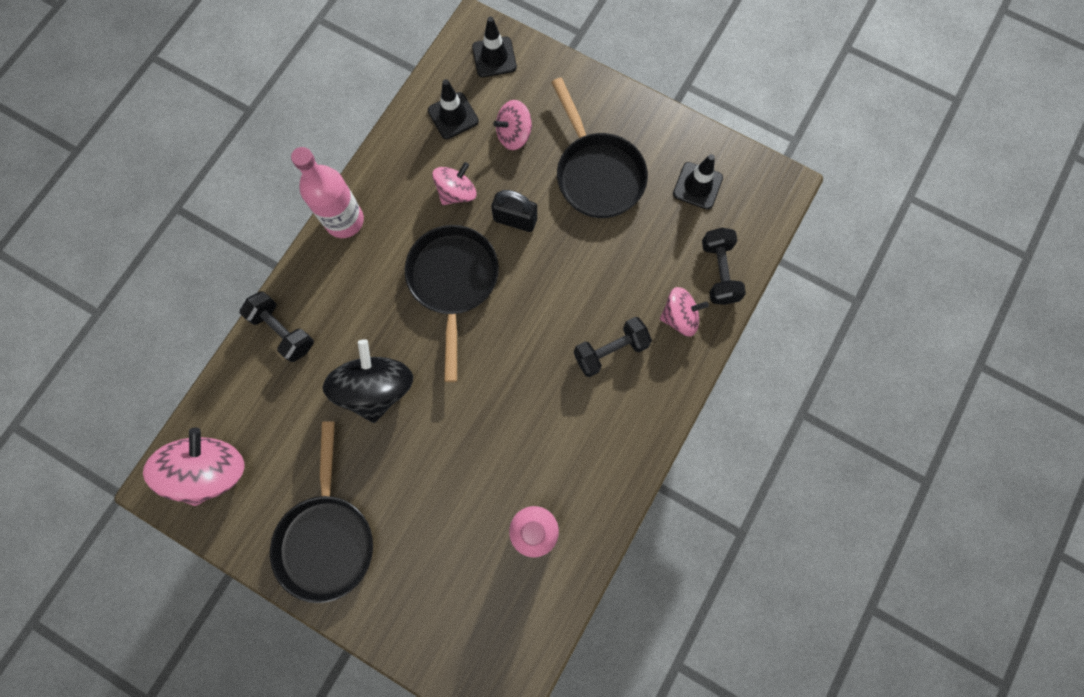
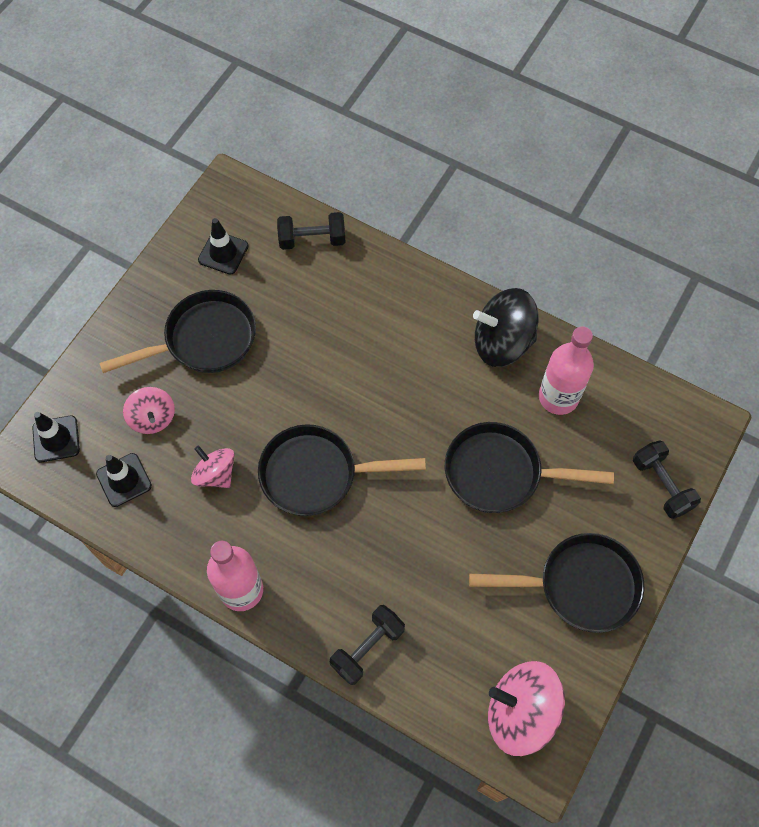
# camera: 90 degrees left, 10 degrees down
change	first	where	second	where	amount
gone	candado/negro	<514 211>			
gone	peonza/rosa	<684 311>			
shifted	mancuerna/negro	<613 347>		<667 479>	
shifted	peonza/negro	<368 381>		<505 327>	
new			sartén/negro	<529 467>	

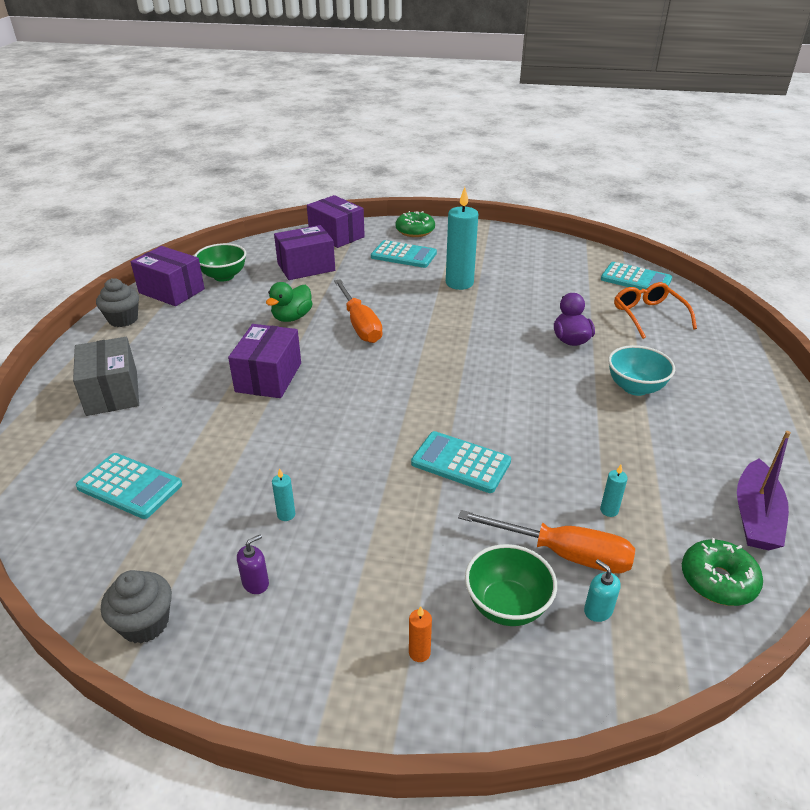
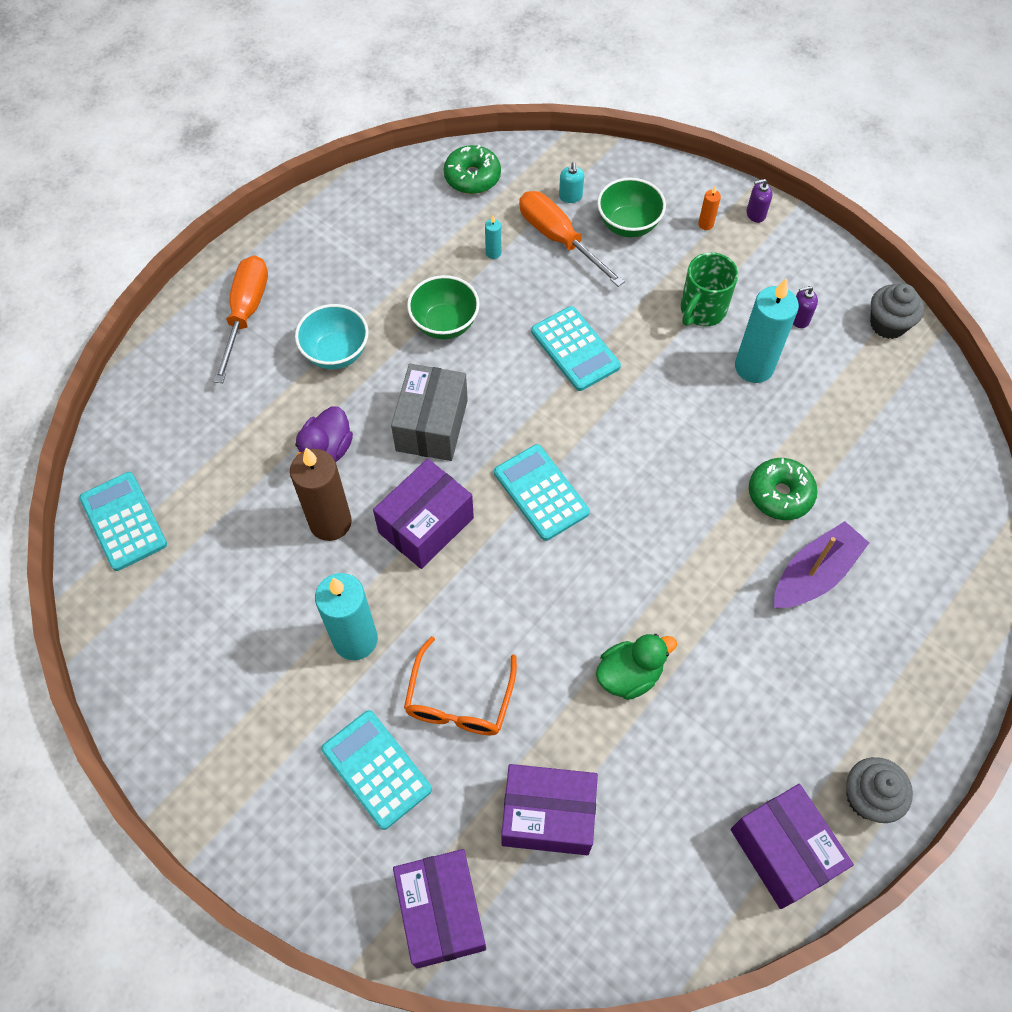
# camera: 150 degrees left, 25 degrees up
change	first	where	second	where	amount
shifted	rosquilla/verde	<415 224>		<783 489>	
shifted	cuenco/verde	<220 262>		<443 307>	
shifted	destornillador/naranja	<358 311>		<240 319>	
shifted	gafas/naranja	<655 310>		<460 685>	
shifted	caja/morado	<264 361>		<423 514>	
shifted	caja/gris	<106 376>		<429 412>	
shifted	barco/morado	<764 490>		<821 564>	
shifted	calculadora/turquesa	<129 486>		<542 492>	
scaled	vela/turquesa	<283 494>		<767 331>	x2.37
new			dispensador de jabón/morado	<759 201>	
new			taza/verde	<709 289>	
new			vela/marrón	<321 494>	

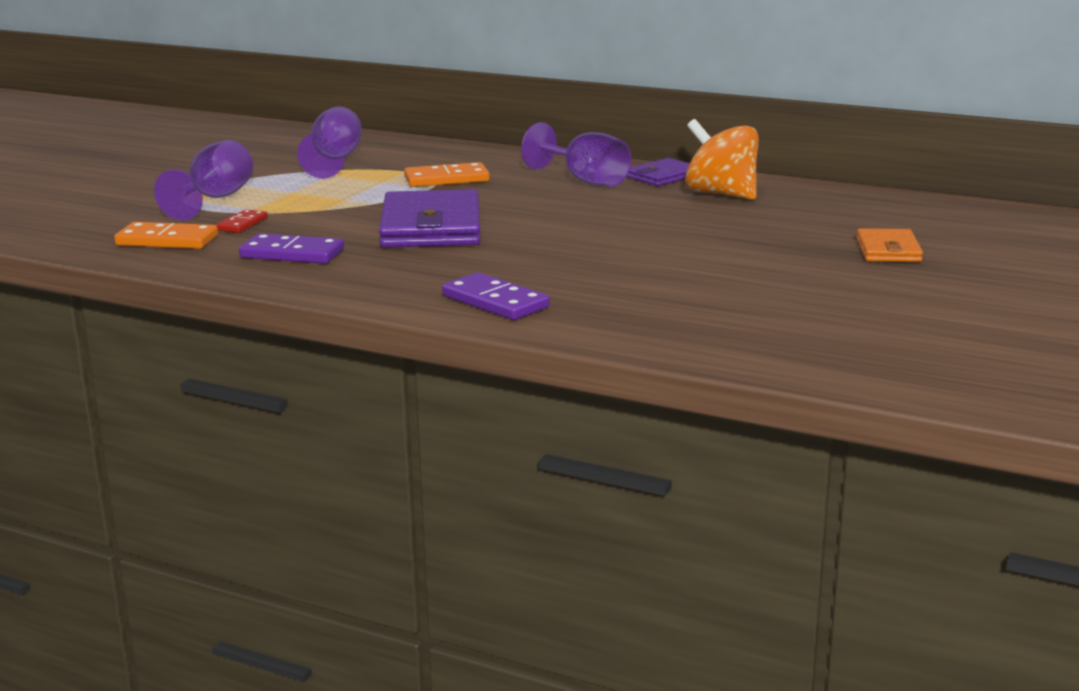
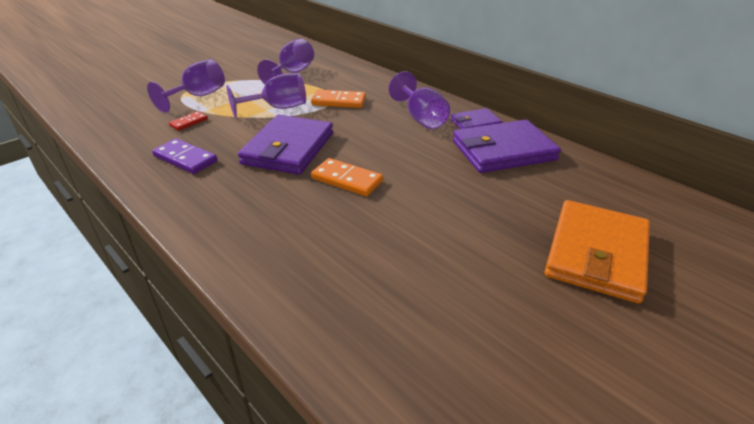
# camera: 20 degrees right, 15 degrees up
change	first	where	second	where	amount
swapped	peonza/naranja	<722 159>	cartera/morado	<507 146>	
shifted	ficha de dominó/naranja	<166 235>		<347 177>	
scaled	cartera/naranja	<889 245>		<597 251>	x1.88
gone	ficha de dominó/morado	<496 296>			
new			copa/morado	<266 95>	

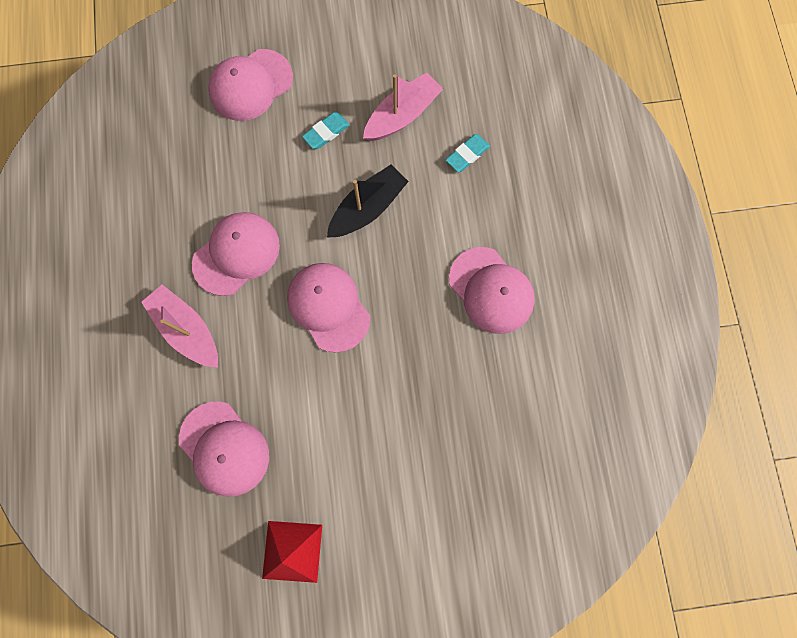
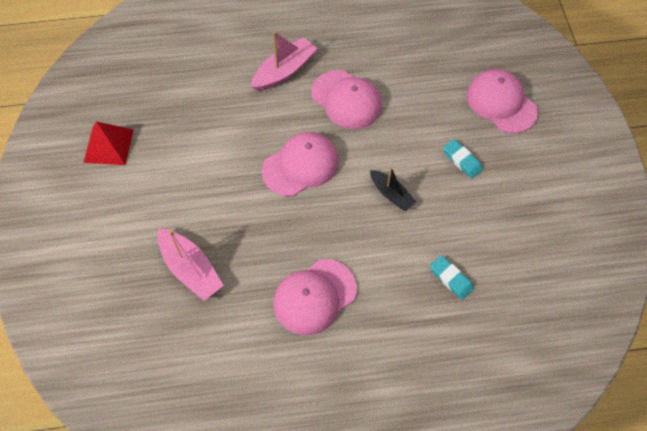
# camera: 90 degrees right, 15 degrees down
change	first	where	second	where	amount
shifted	barco/rosa	<403 107>		<191 264>	
scaled	barco/negro	<368 201>		<393 189>	x0.65
gone	gorra/rosa	<224 449>			

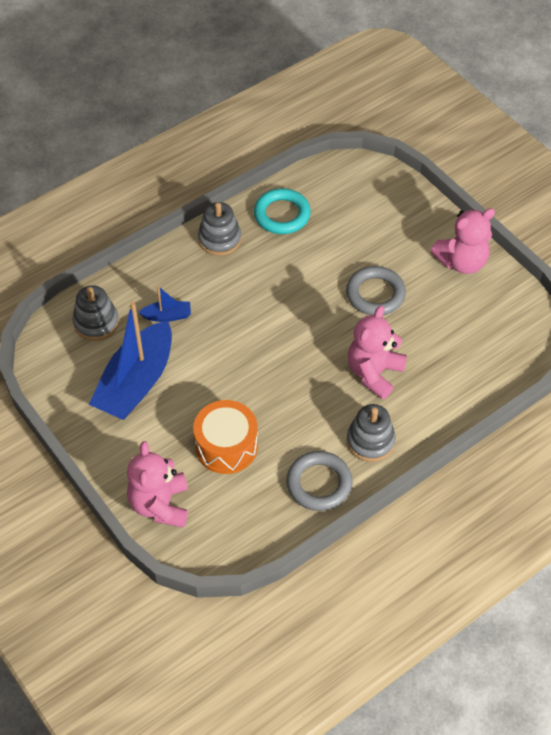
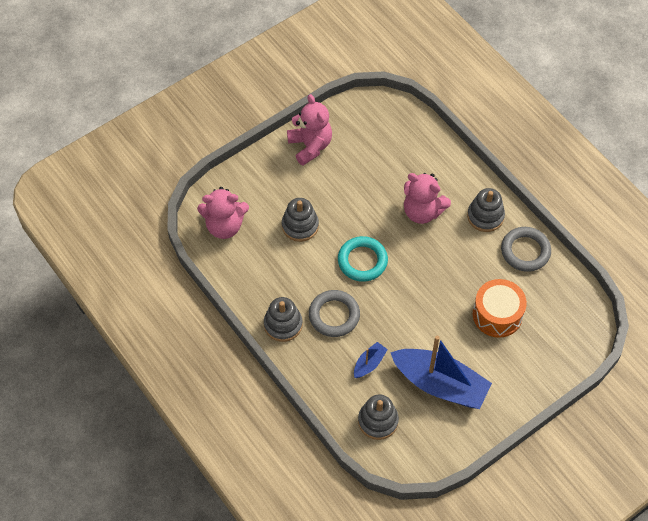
# camera: 90 degrees left, 5 degrees up
change	first	where	second	where	amount
shifted	anillo/turquesa	<282 211>		<363 259>	
shifted	anillo/gris	<376 290>		<334 313>	
rotated	barco/azul	<165 304>		<371 360>	45 degrees clockwise
shifted	osito/rosa	<157 484>		<223 213>	
new			juguete apilable/gris	<300 220>	

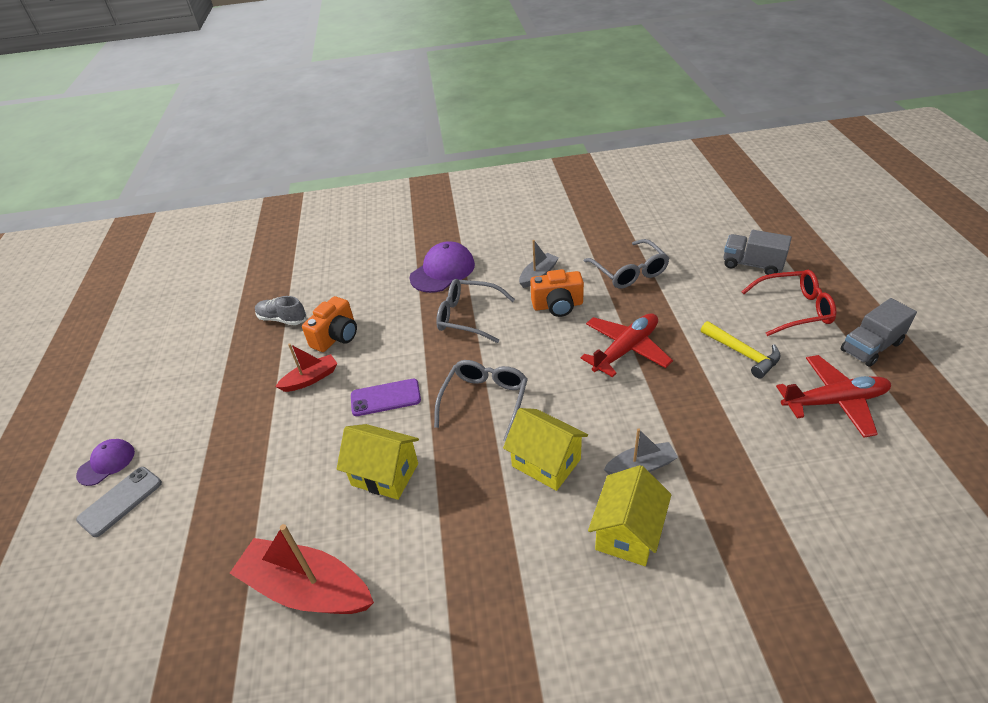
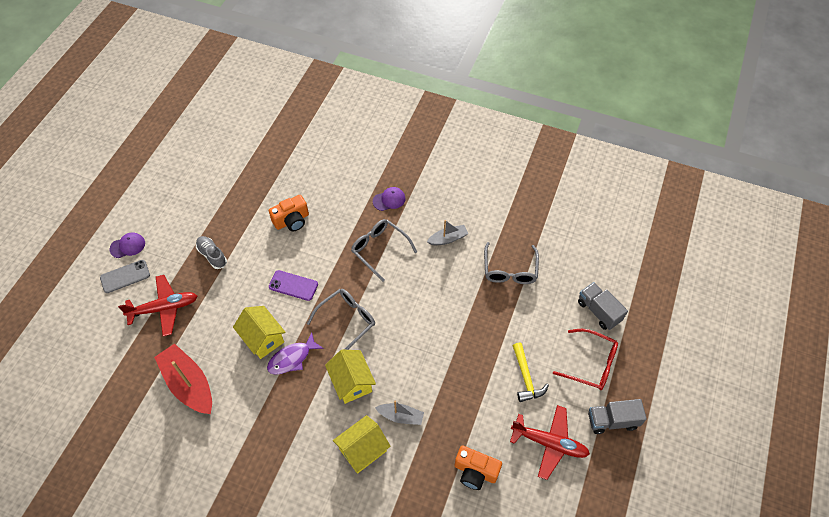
# camera: 25 degrees right, 15 degrees up
change	first	where	second	where	amount
scaled	gorra/morado	<442 267>		<389 199>	x0.61
shifted	cámara/naranja	<557 293>		<478 468>	
shifted	zapato/gris	<280 310>		<211 252>	
shifted	avión/rojo	<626 345>		<157 305>	
gone	barco/rojo	<306 368>			
new			pez/morado	<295 353>	

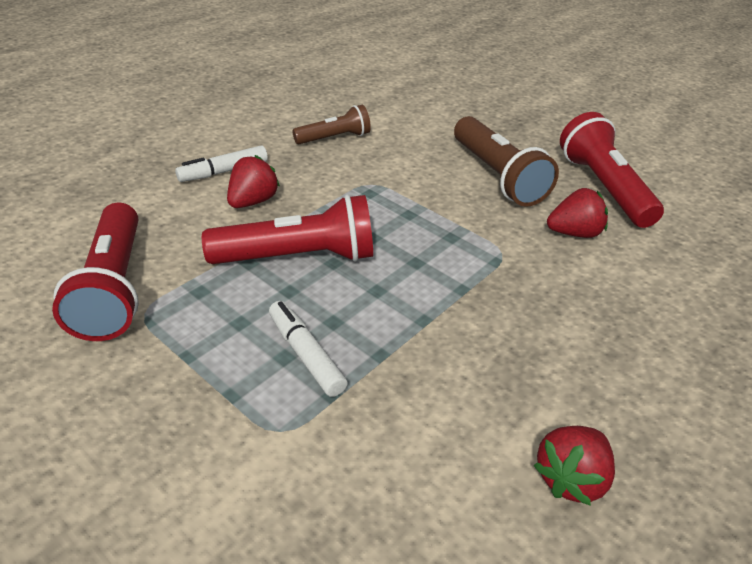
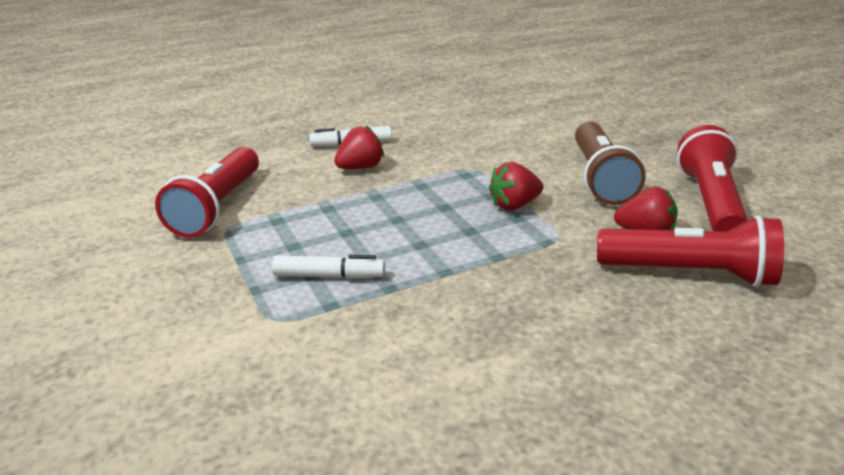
# camera: 25 degrees right, 10 degrees down
change	first	where	second	where	amount
gone	lámpara de mano/marrón	<331 124>			
shifted	lámpara de mano/rojo	<287 229>		<690 251>	
rotated	rotulador/blanco	<308 349>		<328 267>	105 degrees clockwise
shifted	fresa/rojo	<574 466>		<516 186>	

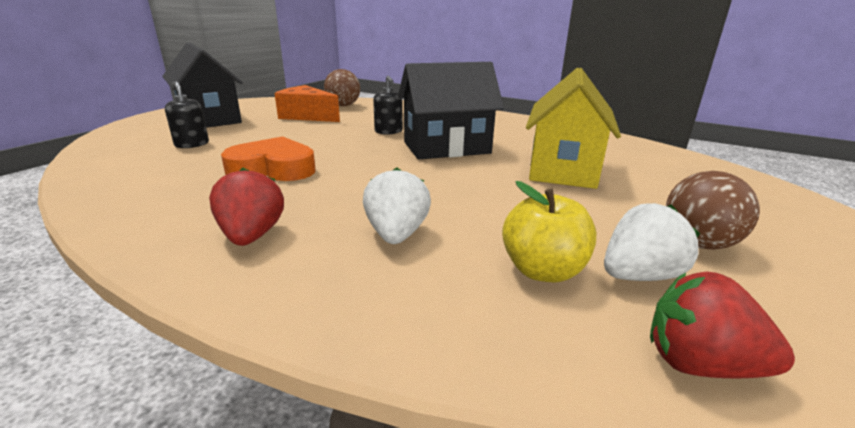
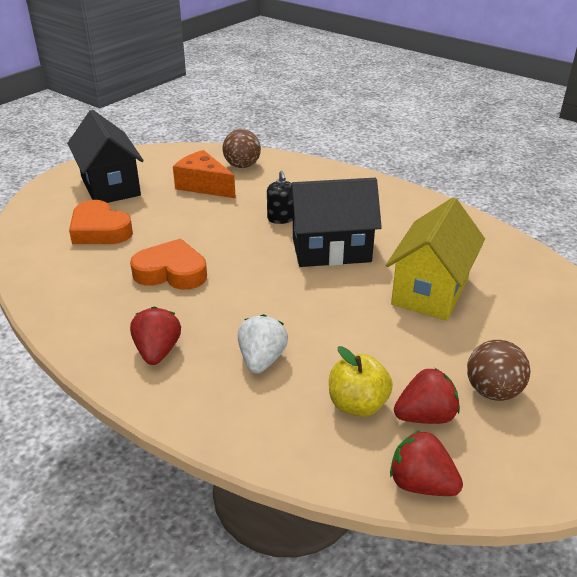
# camera: 10 degrees right, 10 degrees up
change	first	where	second	where	amount
swapped	dispensador de jabón/negro	<187 115>	corazón/naranja	<101 222>	
repainted	fresa/blanco	<652 242>	fresa/rojo	<427 396>	

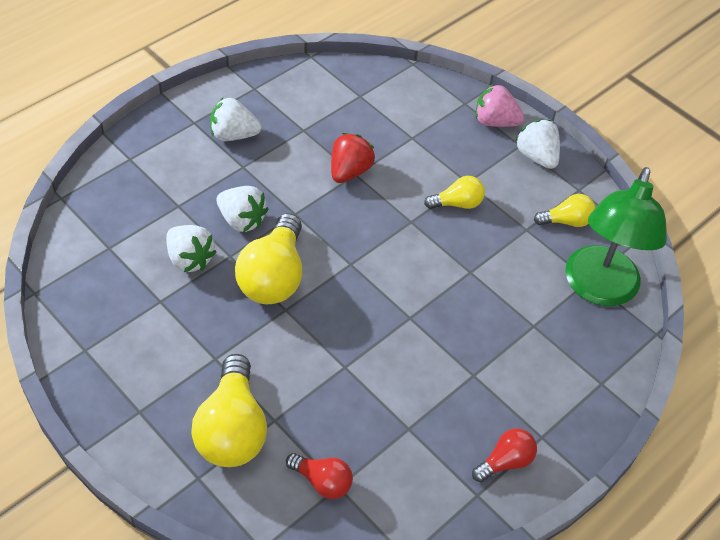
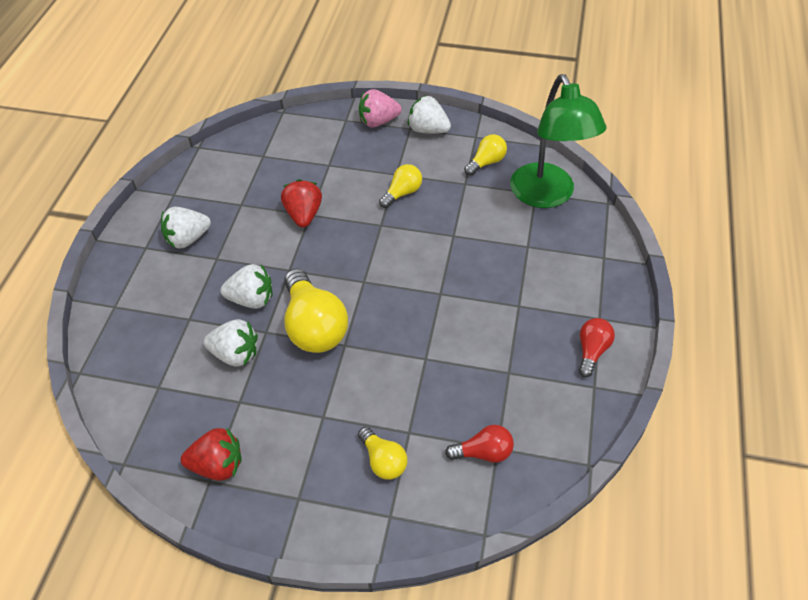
# camera: 30 degrees left, 0 degrees up
change	first	where	second	where	amount
scaled	bombilla/amarillo	<229 410>		<382 453>	x0.54
new			fresa/rojo	<211 454>	

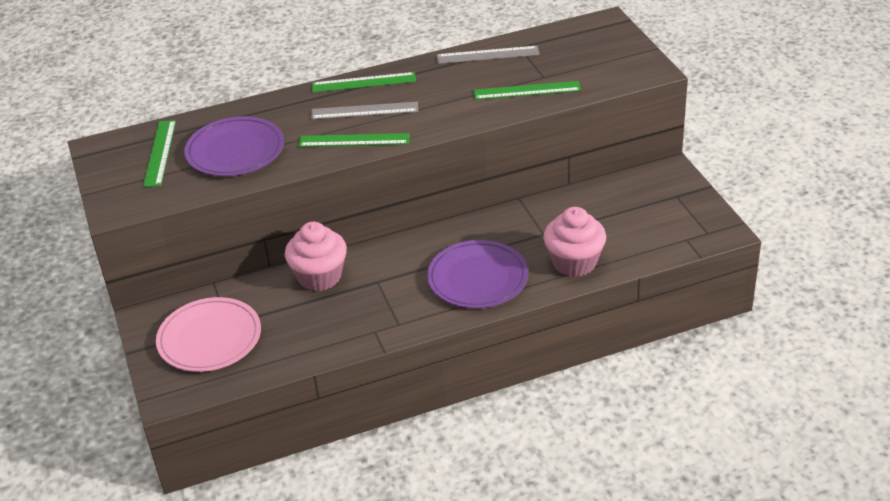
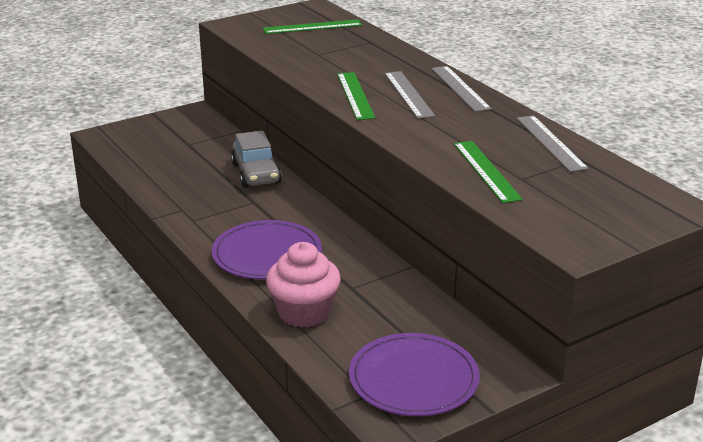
# camera: 75 degrees right, 10 degrees down
change	first	where	second	where	amount
repainted	regla/verde	<364 82>	regla/gris	<461 89>	
shifted	plato/morado	<234 146>		<414 374>	
swapped	magdalena/rosa	<316 256>	coche/gris	<256 159>	
gone	plato/rosa	<208 334>			

